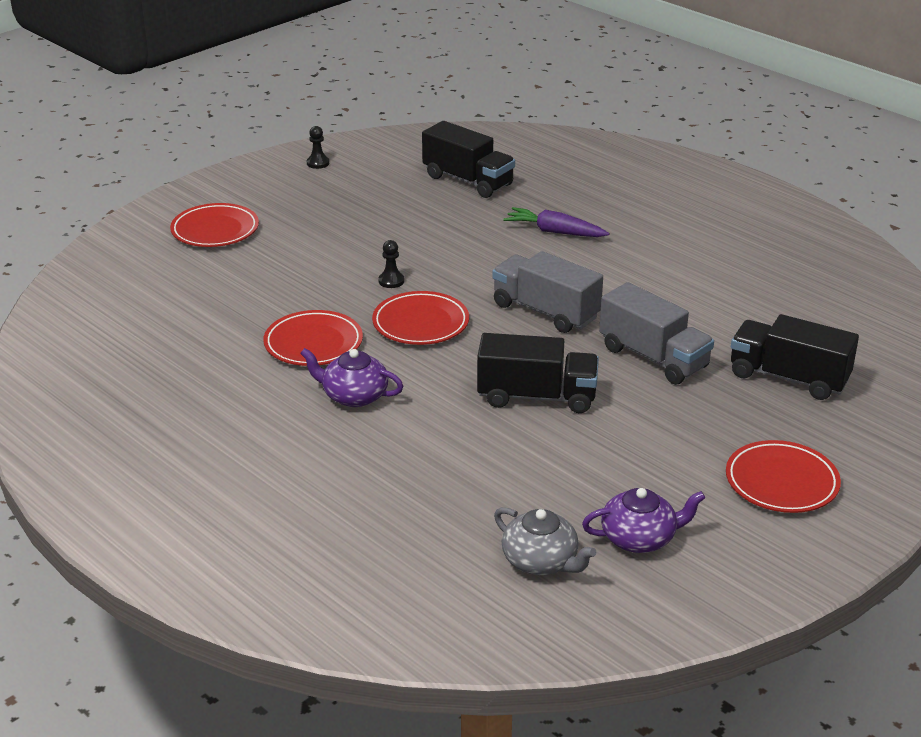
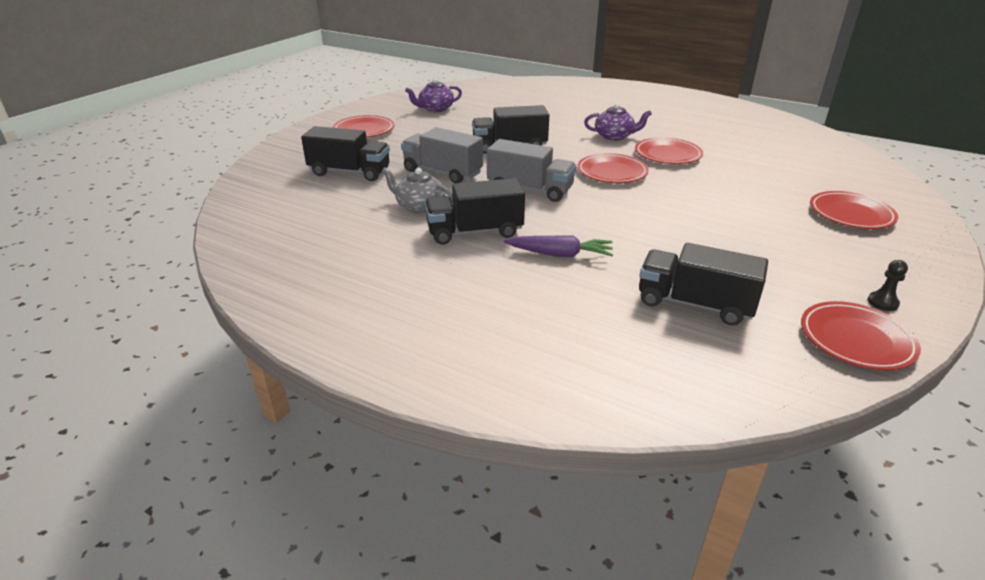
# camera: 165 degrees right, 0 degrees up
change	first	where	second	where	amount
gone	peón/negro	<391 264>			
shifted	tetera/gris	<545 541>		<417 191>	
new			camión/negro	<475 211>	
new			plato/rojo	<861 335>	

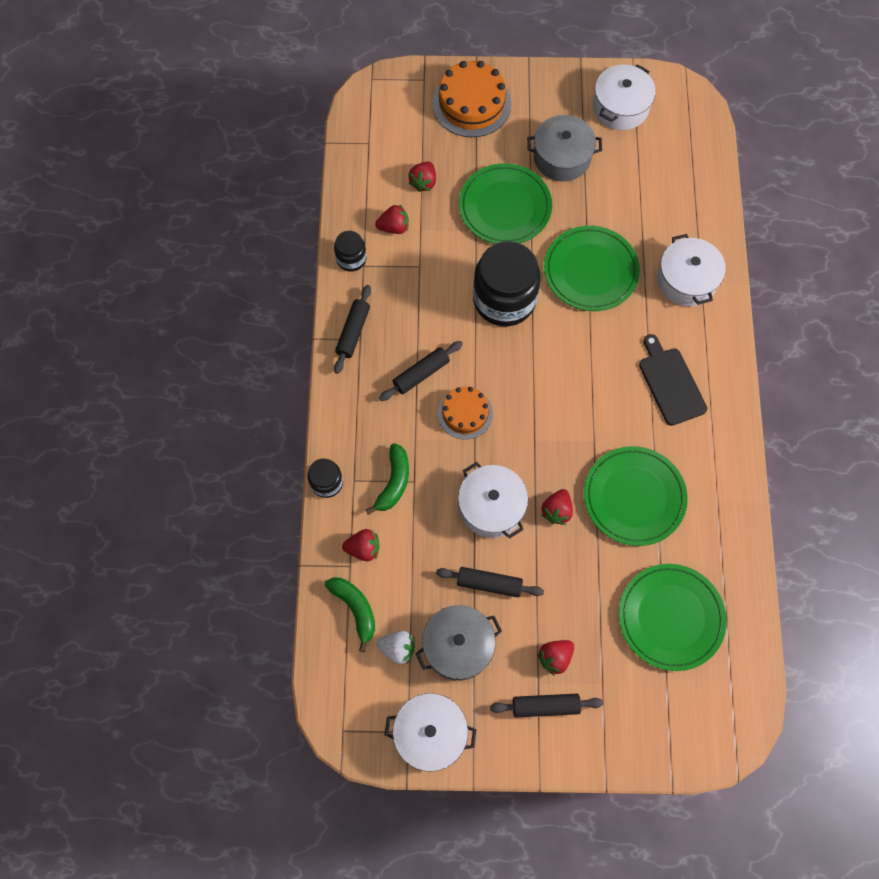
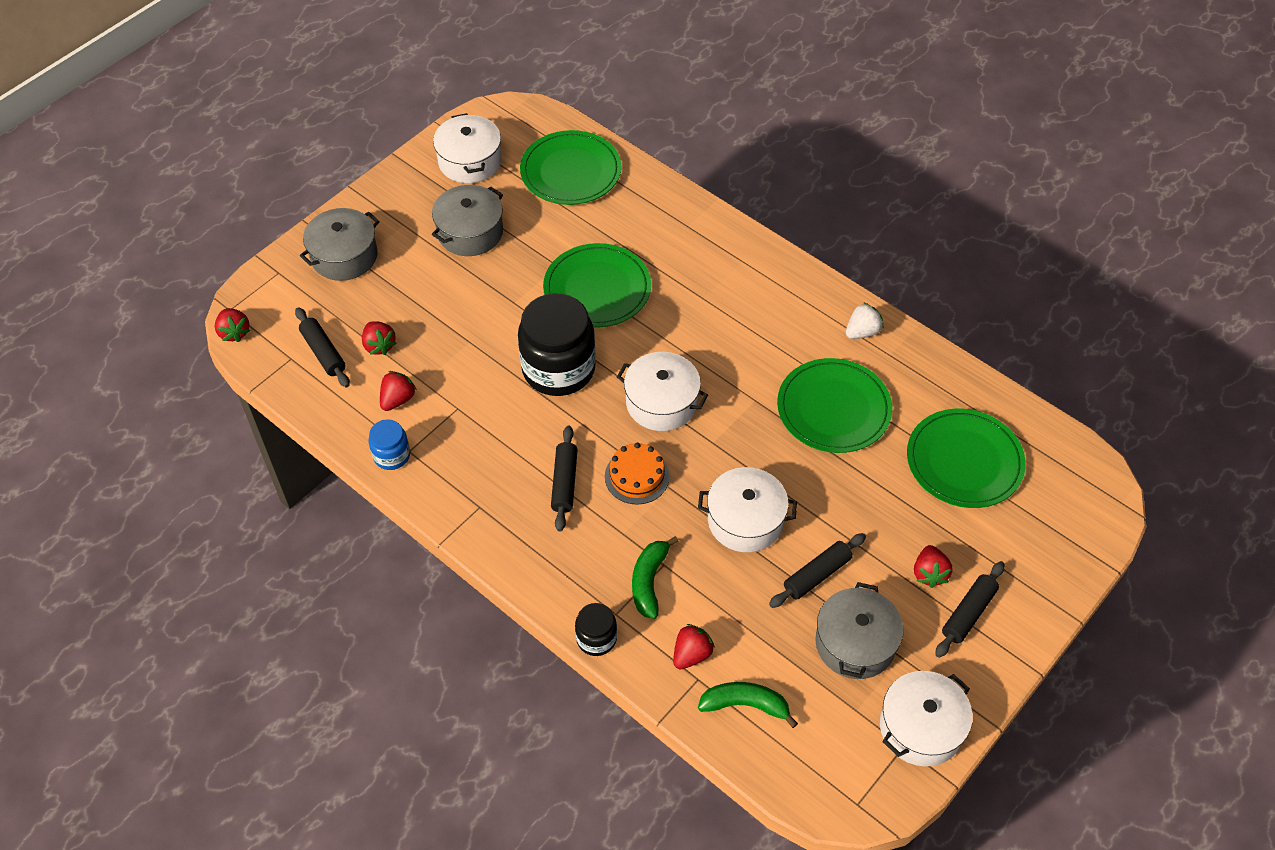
# camera: 50 degrees left, 15 degrees down
change	first	where	second	where	amount
swapped	tarta/naranja	<472 99>	olla/gris	<340 244>	
shifted	plato/verde	<505 203>		<570 167>	
repainted	tarro/negro	<350 251>	tarro/azul	<389 444>	
shifted	olla/blanco	<691 270>		<662 391>	
shifted	rodillo/negro	<352 329>		<322 347>	
gone	tabla de cortar/negro	<673 380>			
rotated	plátano/verde	<387 479>		<655 577>	135 degrees counterclockwise
shifted	fresa/rojo	<557 507>		<232 325>	
shifted	fresa/blanco	<395 647>		<864 320>	

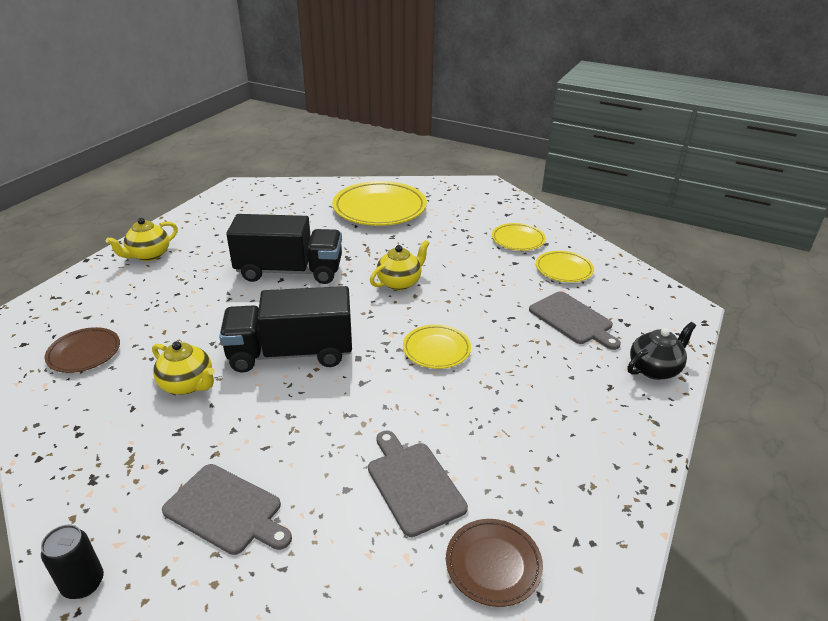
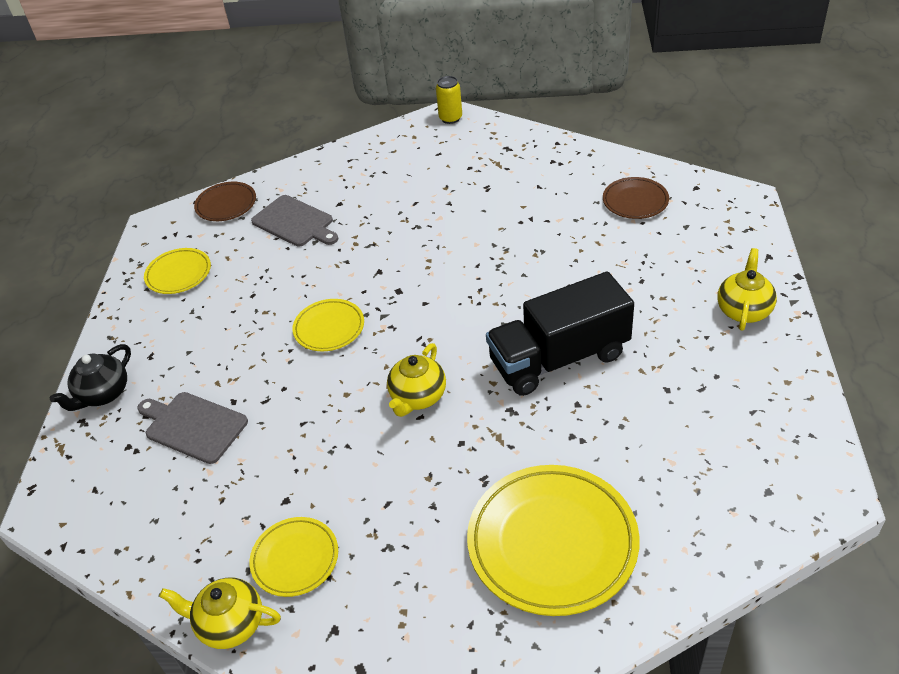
# camera: 160 degrees right, 10 degrees up
change	first	where	second	where	amount
shifted	plato/amarillo	<565 266>		<177 271>	
gone	camión/negro	<285 329>			
shifted	tetera/amarillo	<183 368>		<220 613>	
gone	tabla de cortar/gris	<227 509>			
repainted	lata/negro	<72 562>	lata/amarillo	<449 100>	

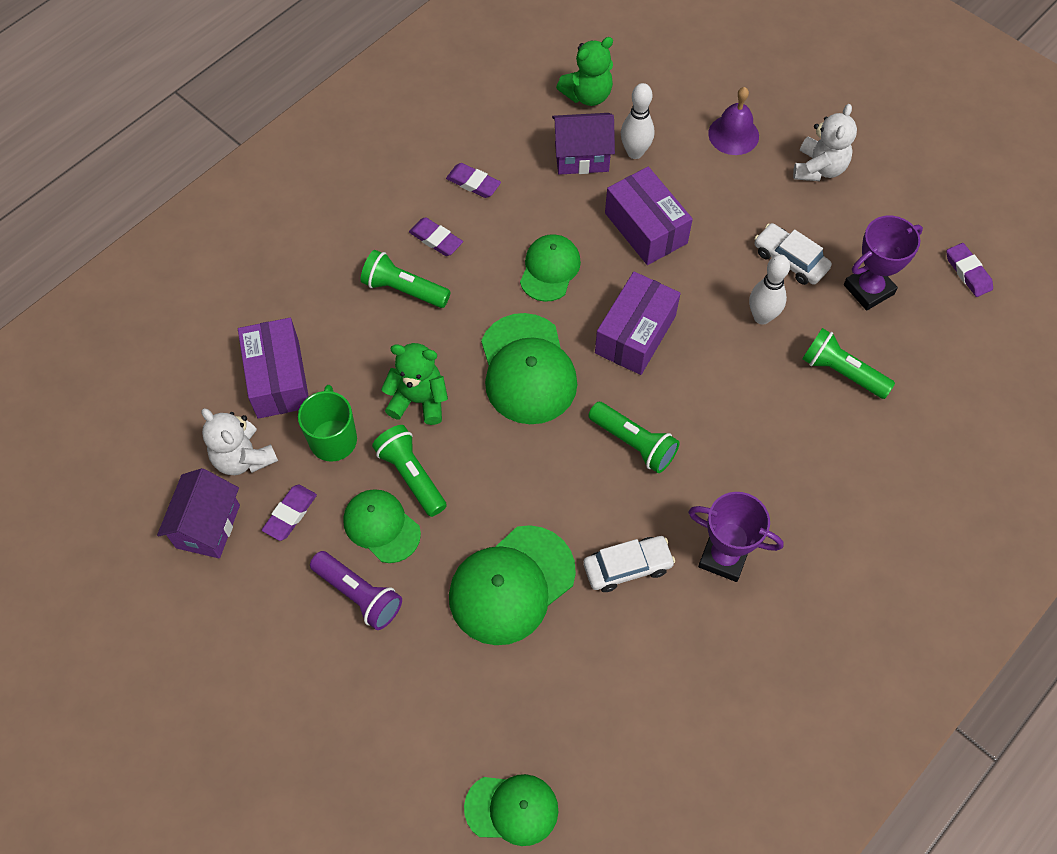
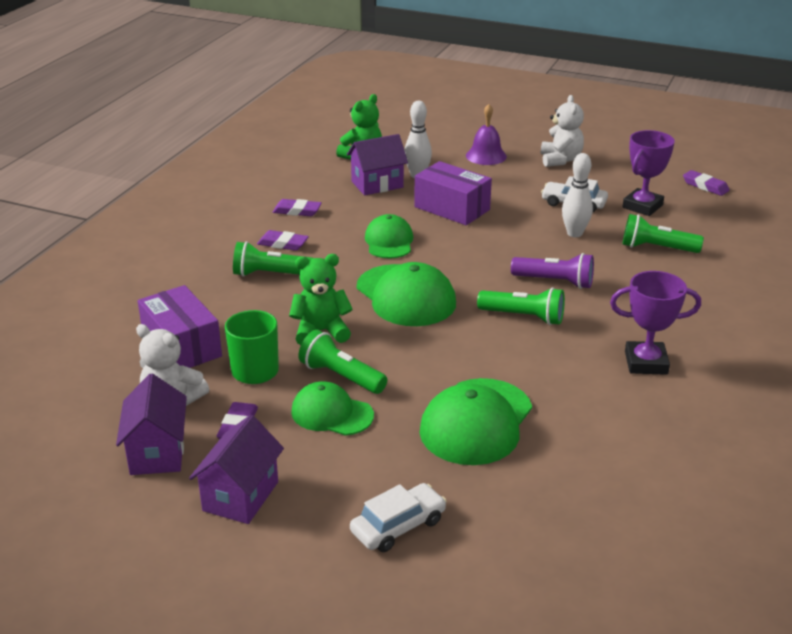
# camera: 20 degrees left, 30 degrees down
change	first	where	second	where	amount
gone	caja/morado	<638 323>			
shifted	coche/blanco	<629 564>		<398 517>	
shifted	lámpara de mano/morado	<356 590>		<552 271>	
gone	gorra/verde	<511 810>			
new			casa/morado	<236 469>	

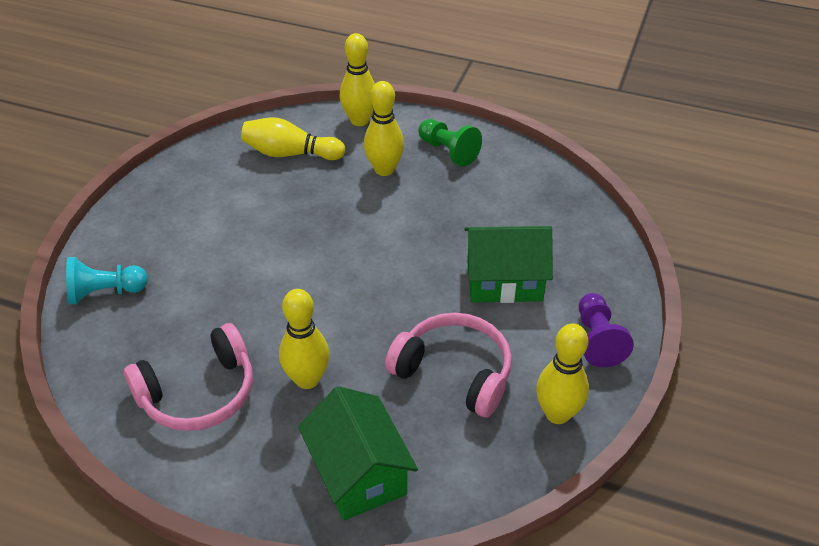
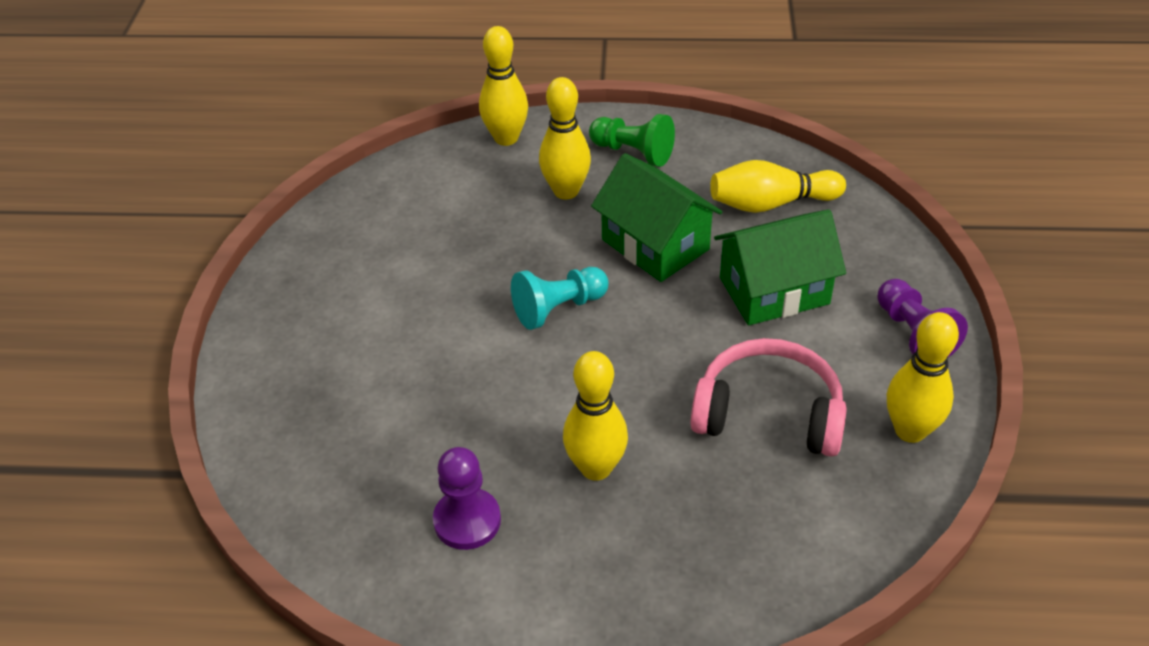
# camera: 15 degrees left, 0 degrees up
change	first	where	second	where	amount
shifted	bolo/amarillo	<293 138>		<778 186>	
shifted	peón/turquesa	<107 280>		<559 298>	
swapped	auriculares/rosa	<188 377>	peón/morado	<467 498>	
shifted	casa/verde	<358 453>		<656 217>	

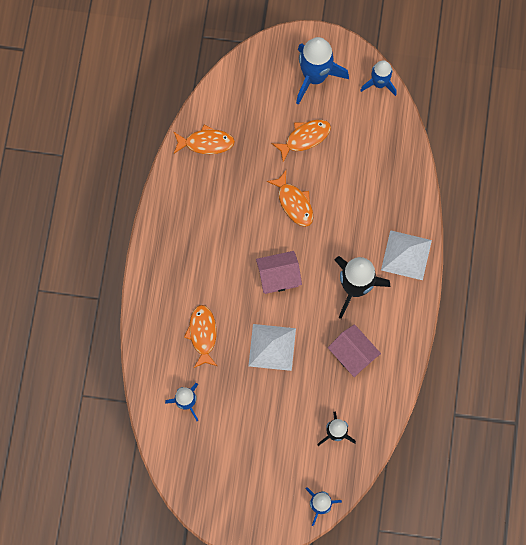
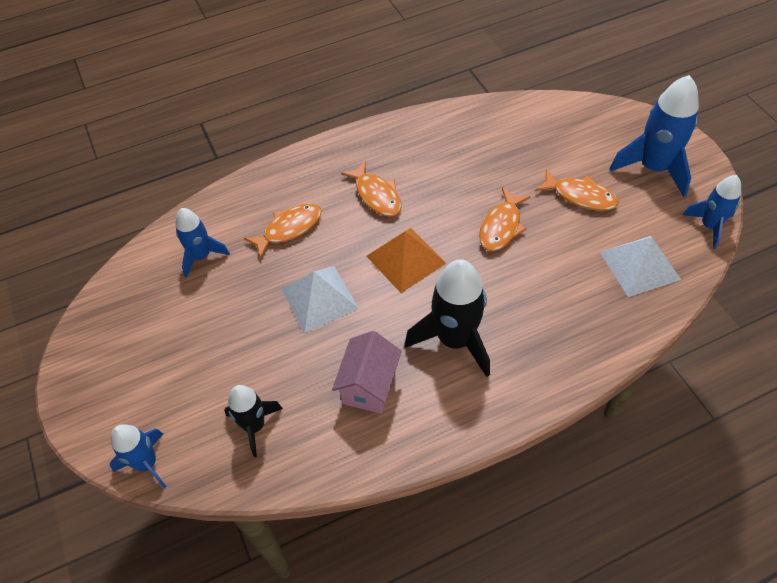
# camera: 60 degrees right, 20 degrees down
change	first	where	second	where	amount
shifted	pez/naranja	<204 139>		<371 189>	
shifted	pirámide/blanco	<406 255>		<640 266>	
swapped	casa/rosa	<279 272>	pirámide/naranja	<406 260>	

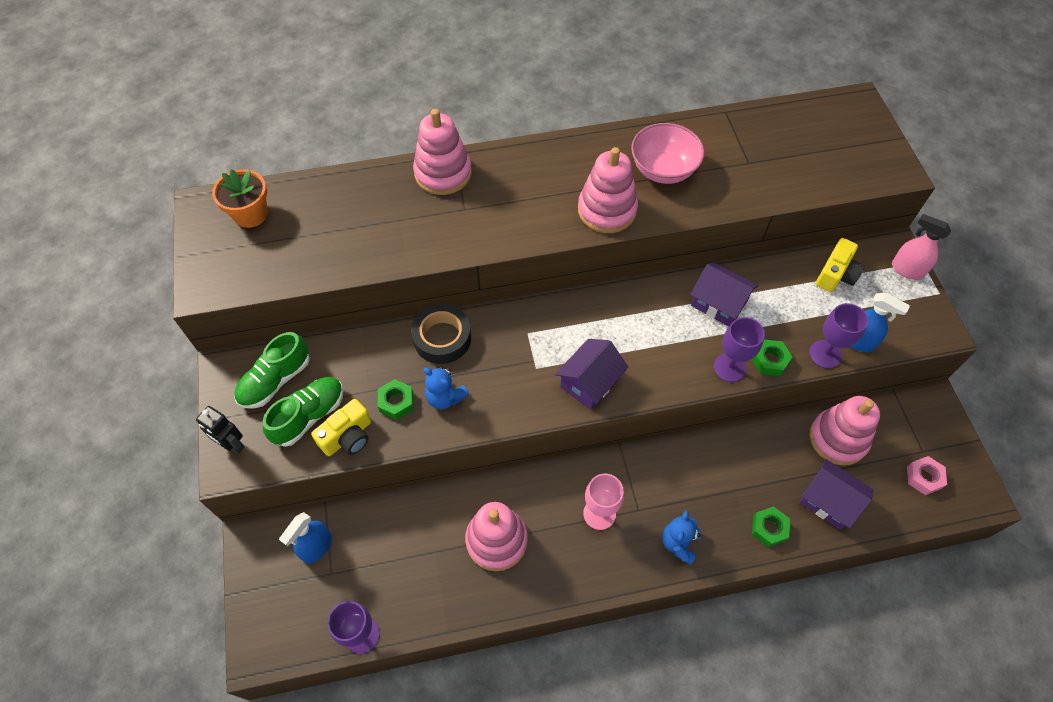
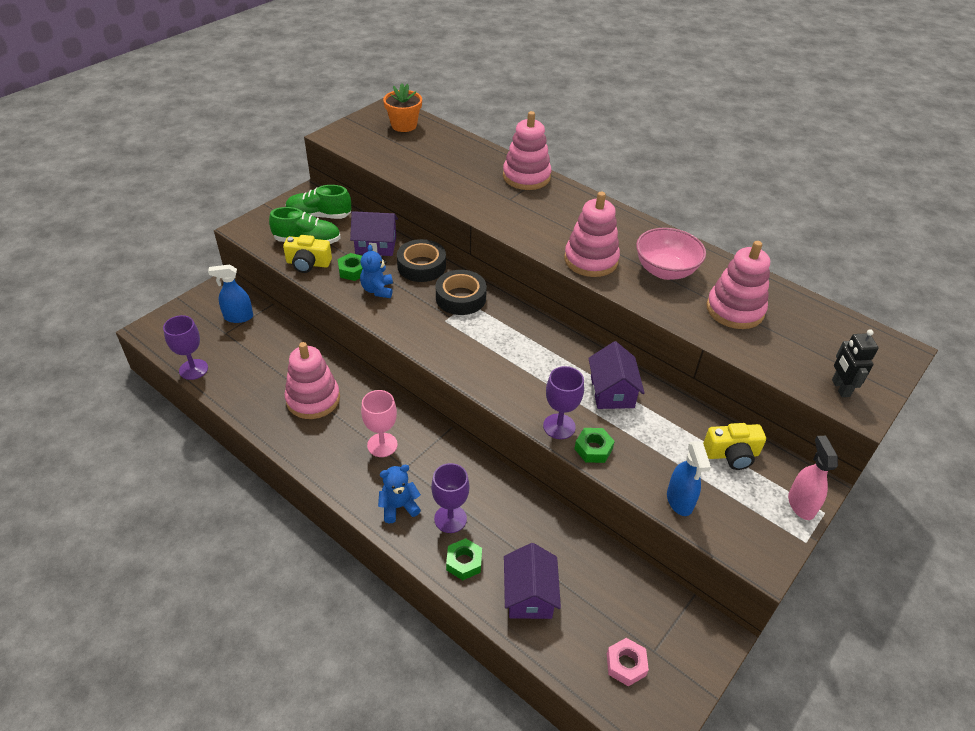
# camera: 50 degrees right, 15 degrees down
change	first	where	second	where	amount
shifted	copa/morado	<838 336>		<450 498>	
shifted	casa/morado	<591 374>		<374 233>	
shifted	juguete apilable/rosa	<845 431>		<738 285>	
shifted	robot/negro	<220 430>		<855 363>	
new			cinta adhesiva/negro	<461 292>	

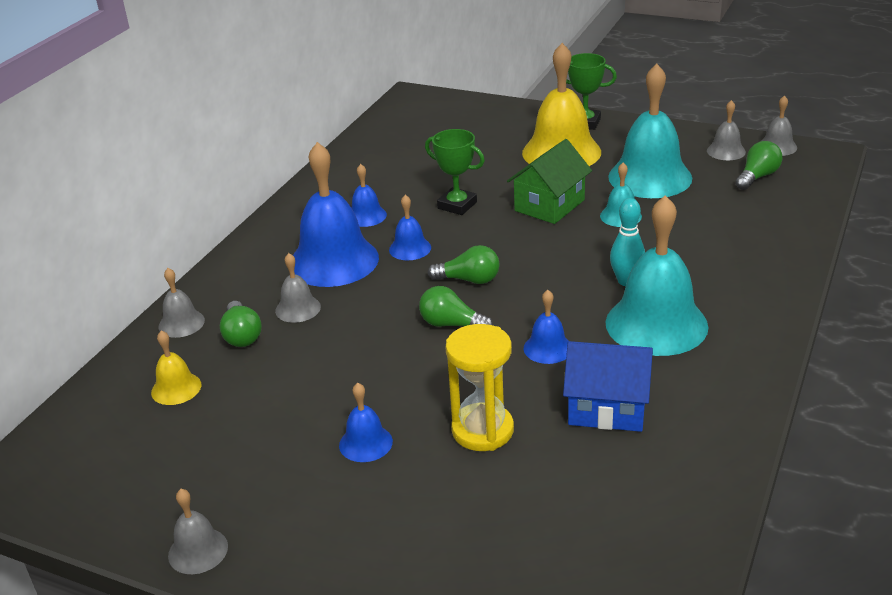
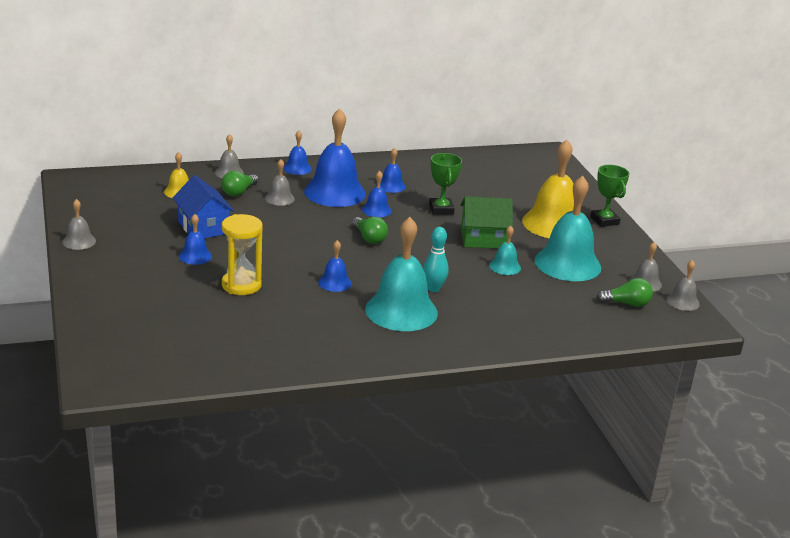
# camera: 45 degrees right, 5 degrees down
change	first	where	second	where	amount
gone	bombilla/verde	<456 306>			
shifted	casa/azul	<608 386>		<203 206>	
new			campana/azul	<297 153>	

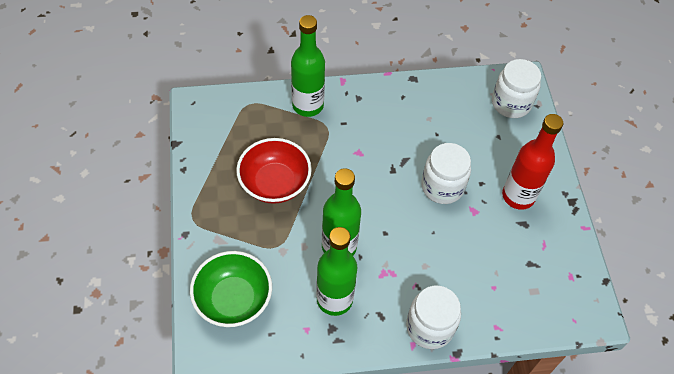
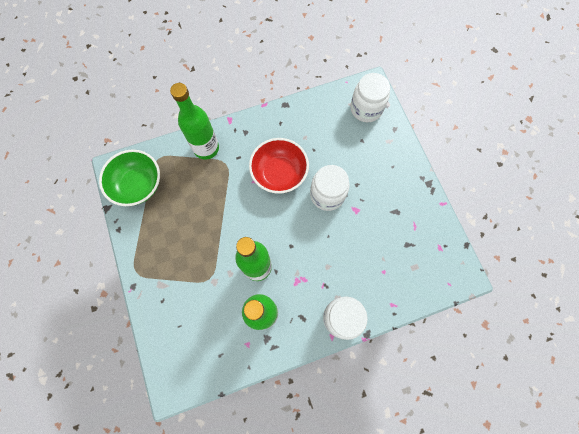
# camera: 10 degrees left, 15 degrees up
change	first	where	second	where	amount
gone	botella/rojo	<532 162>			
shifted	cuenco/rojo	<274 171>		<279 166>	
shifted	cuenco/verde	<231 289>		<129 178>	

